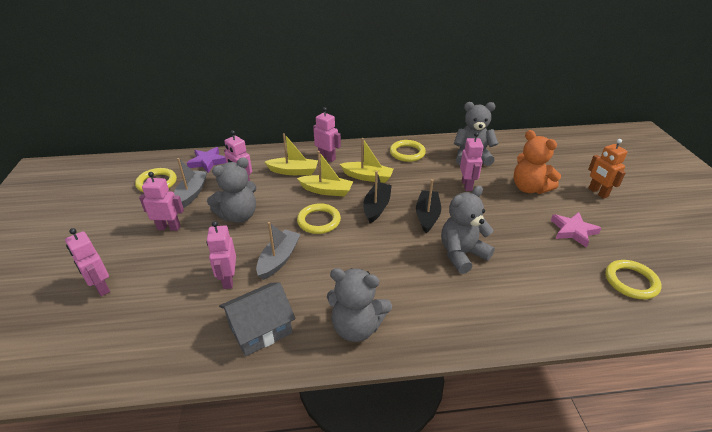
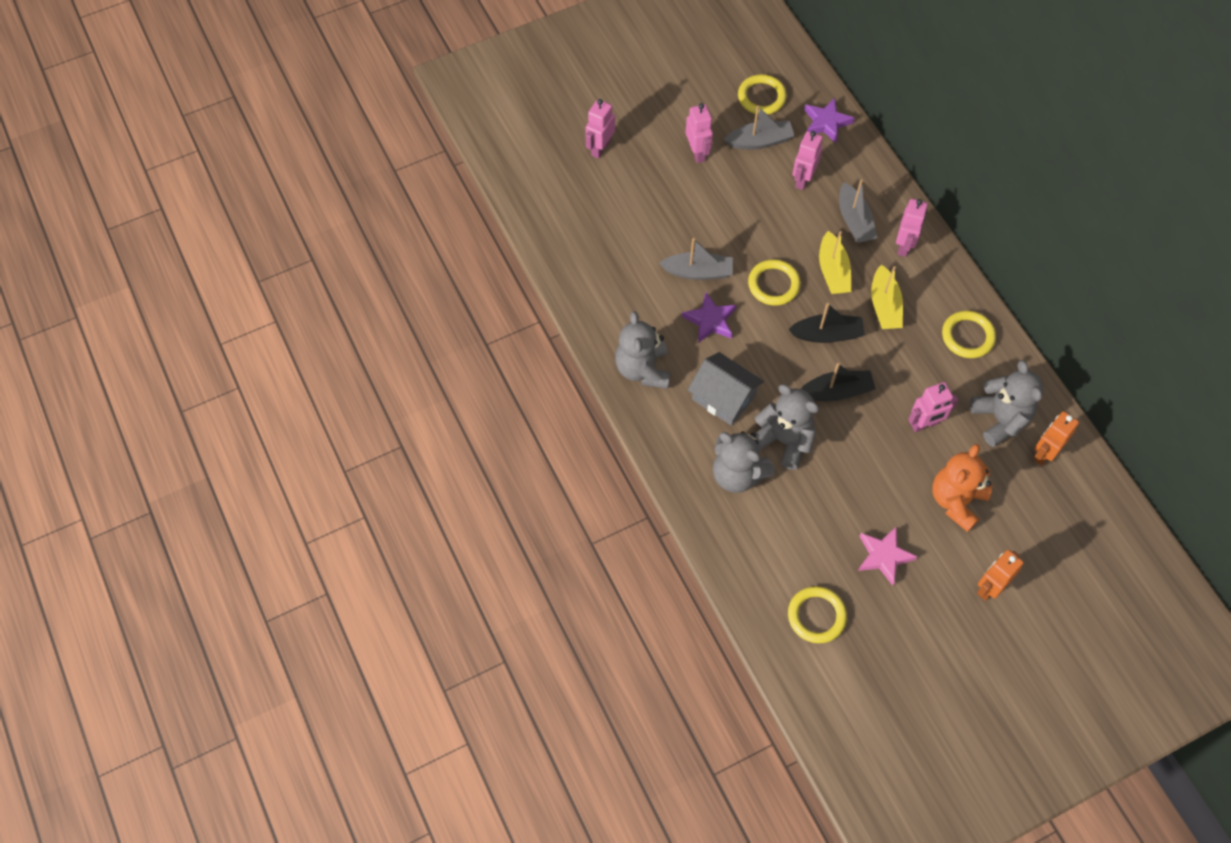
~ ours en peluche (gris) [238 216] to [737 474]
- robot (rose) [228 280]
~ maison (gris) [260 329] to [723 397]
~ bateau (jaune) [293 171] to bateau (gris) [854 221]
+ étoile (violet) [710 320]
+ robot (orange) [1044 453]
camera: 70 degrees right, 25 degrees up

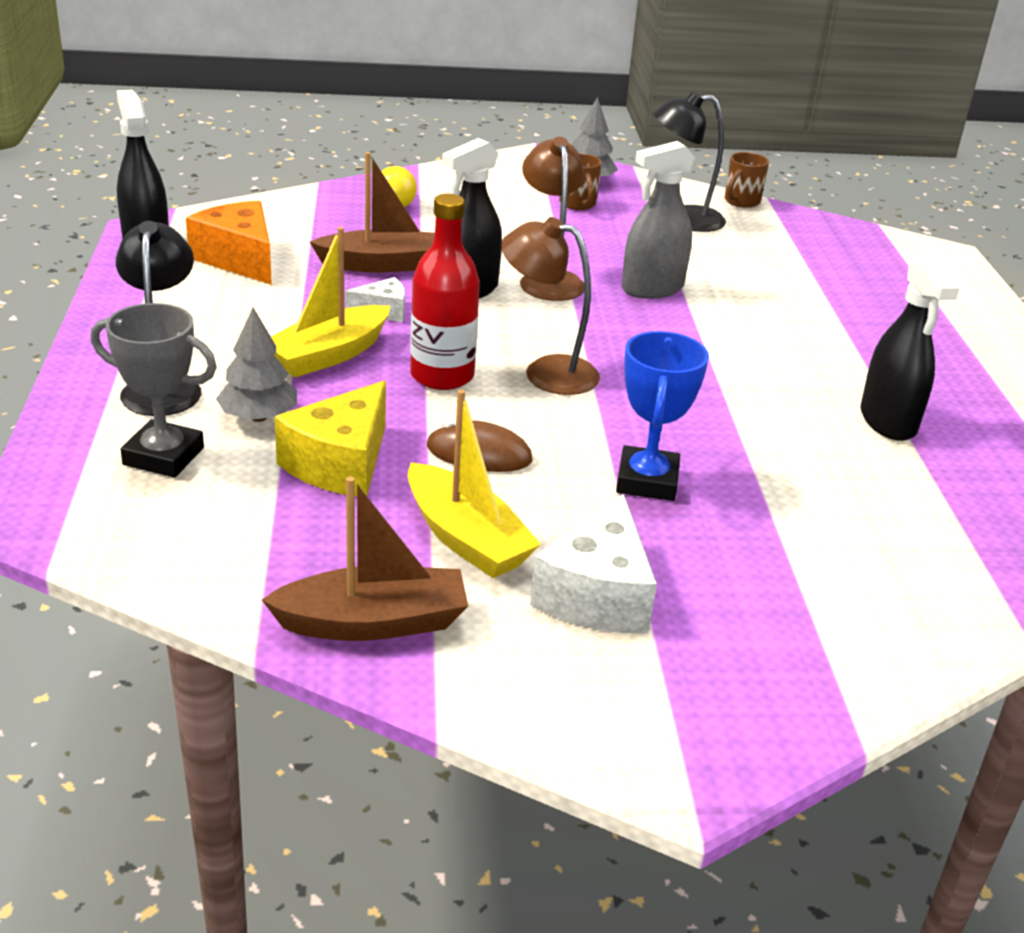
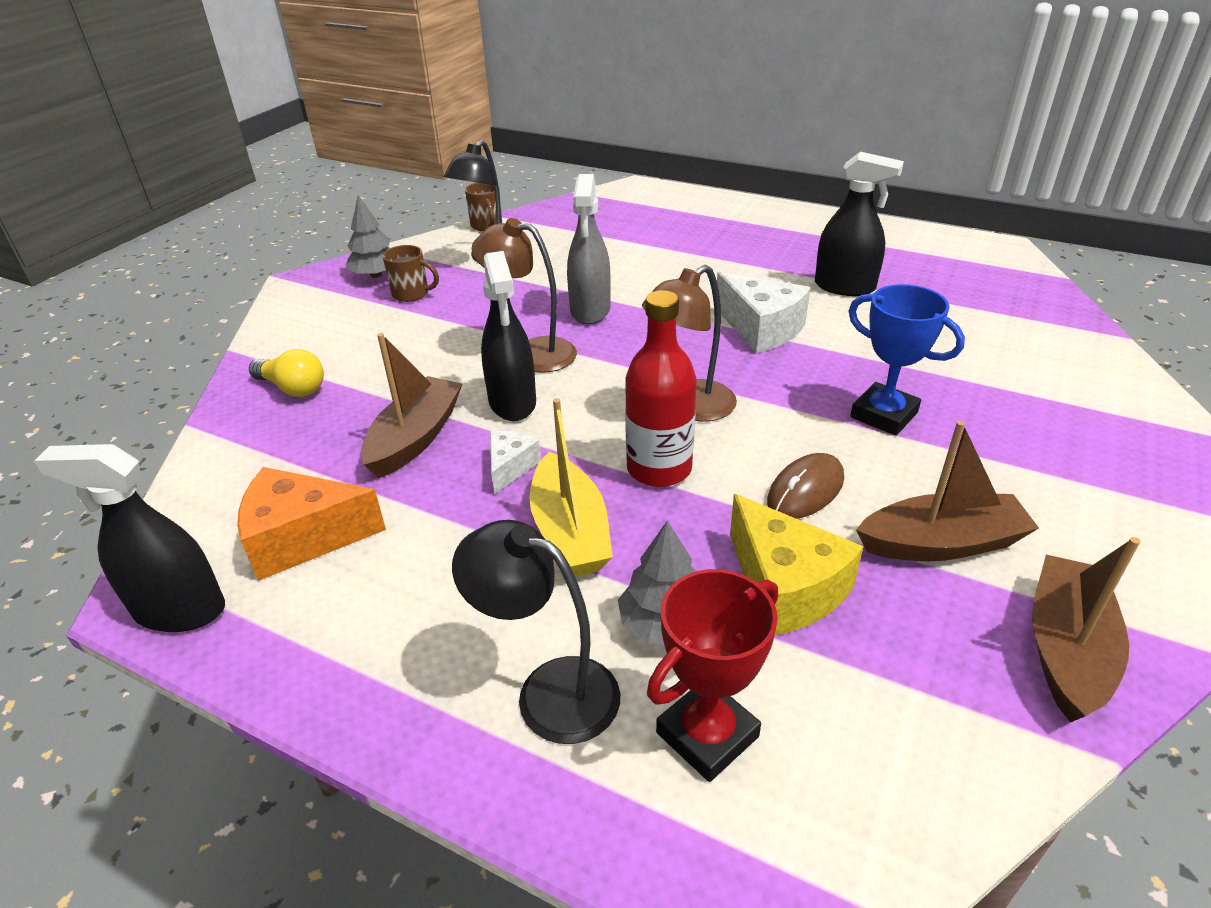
~ trophée (gris) [163 456] to trophée (rouge) [707 735]
~ bateau (jaune) [466 538] to bateau (marron) [941 543]
~ fromage (blanc) [597 594] to [761 328]
camera: 55 degrees left, 5 degrees up

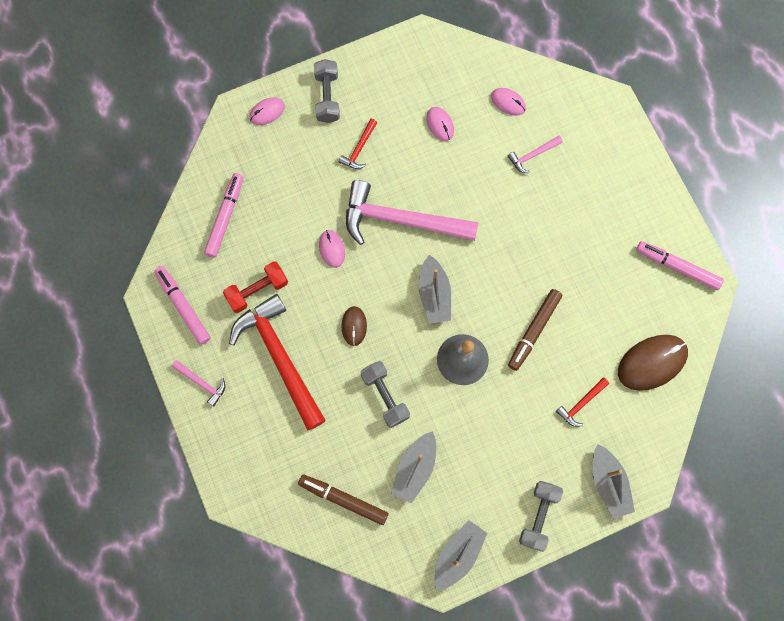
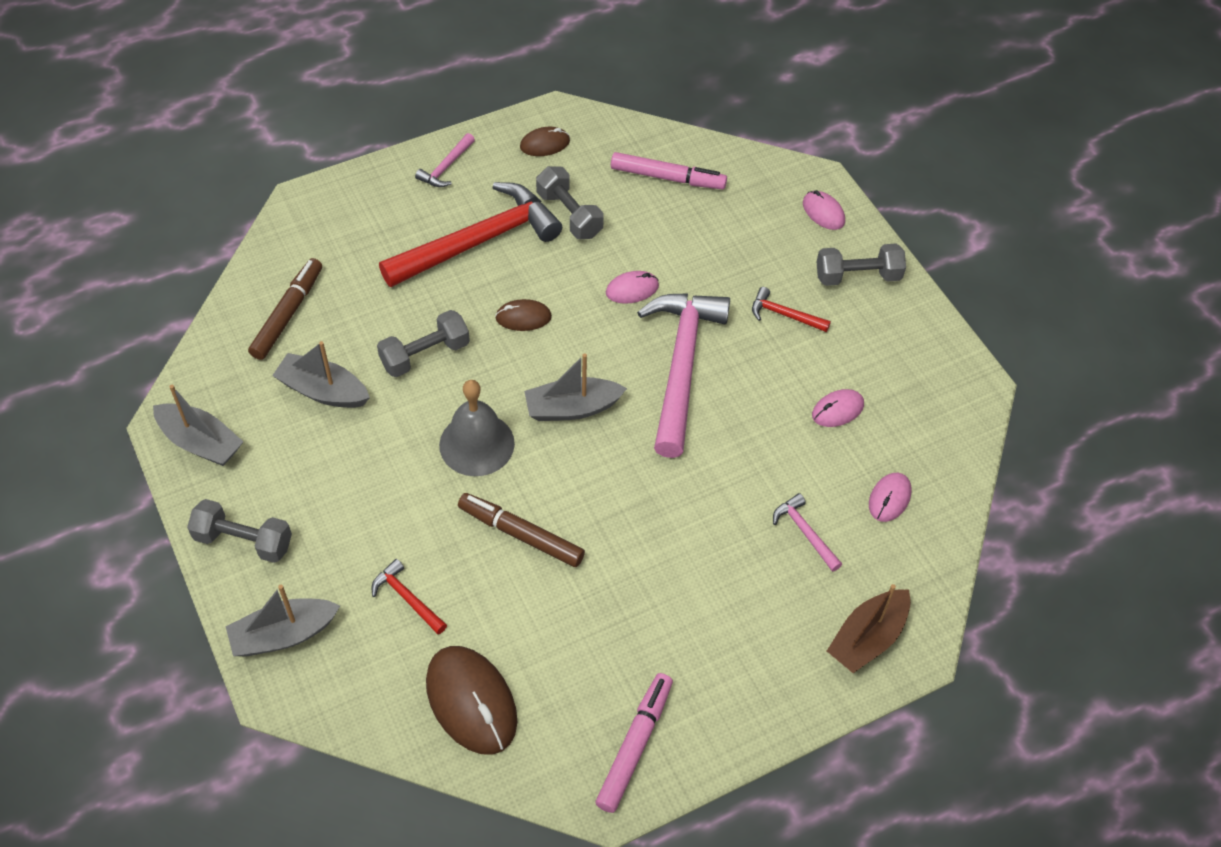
~ feutre (rose) [183 306] to souris (marron) [545 144]
~ haltère (rouge) [257 290] to haltère (gris) [569 214]
+ bateau (marron) [867 638]
camera: 85 degrees right, 20 degrees down

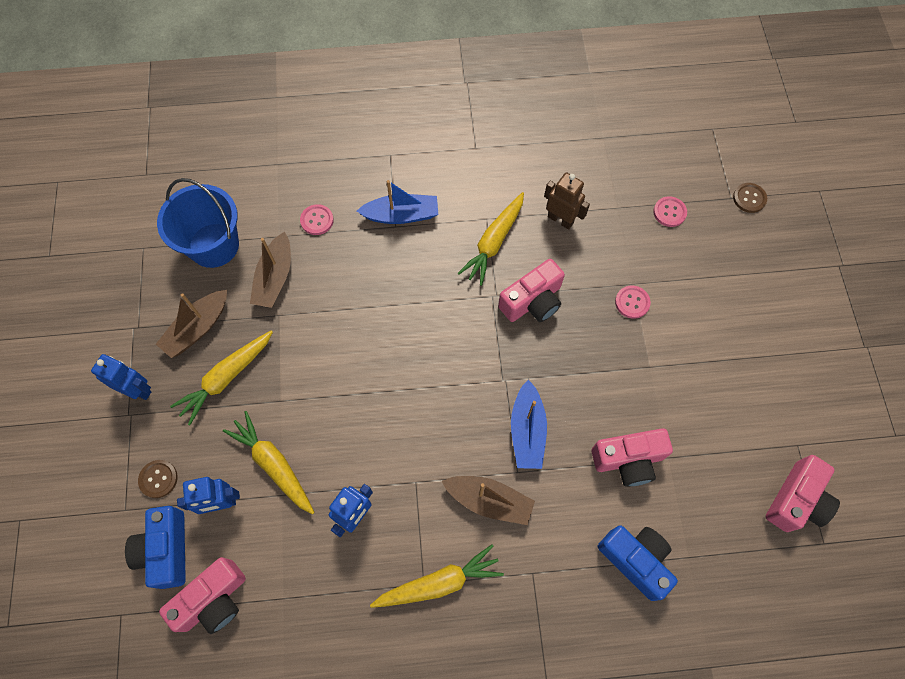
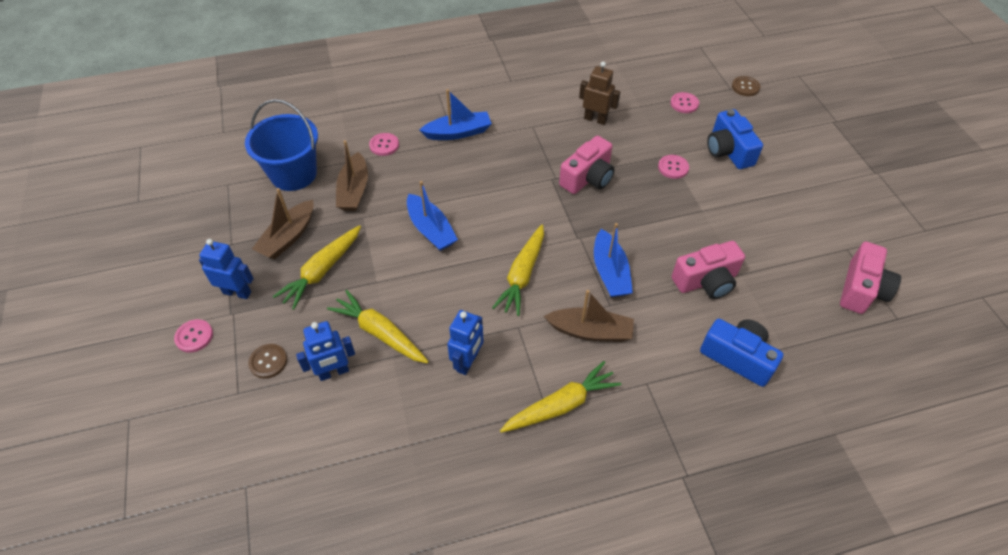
~ appareil photo (bleu) [166 550] to [728 151]
- appareil photo (rose) [213 600]
~ carotte (jaune) [494 242] to [522 275]
+ bouton (rose) [194 336]
+ bateau (bleu) [431 229]
camera: 10 degrees left, 15 degrees down

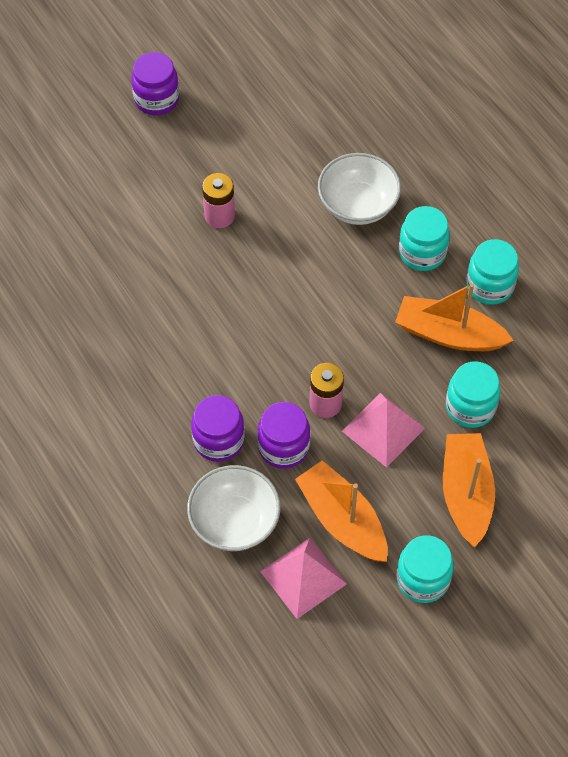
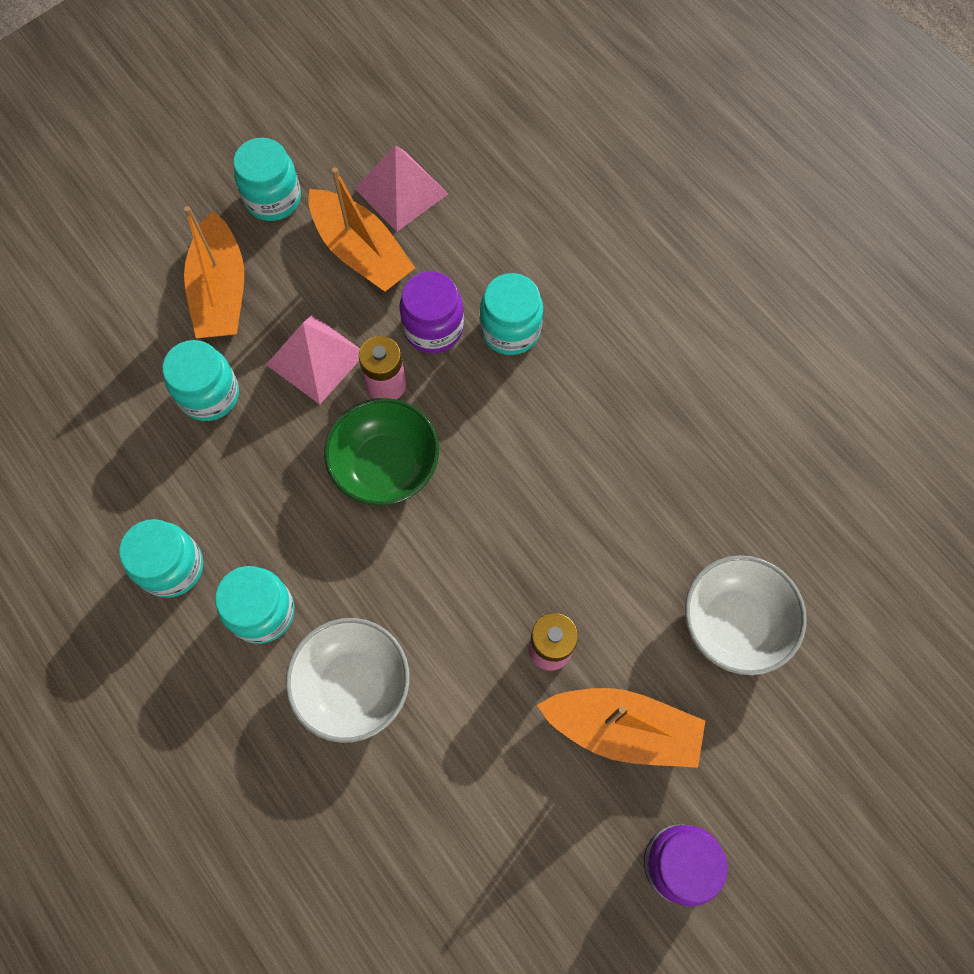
~ bol (blanc) [234 521] to [734 623]
~ bocal (violet) [218 440] to bocal (turquoise) [510 330]
~ bateau (orange) [449 334] to [622 729]
+ bol (vert) [385 465]
camera: 175 degrees right, 10 degrees up

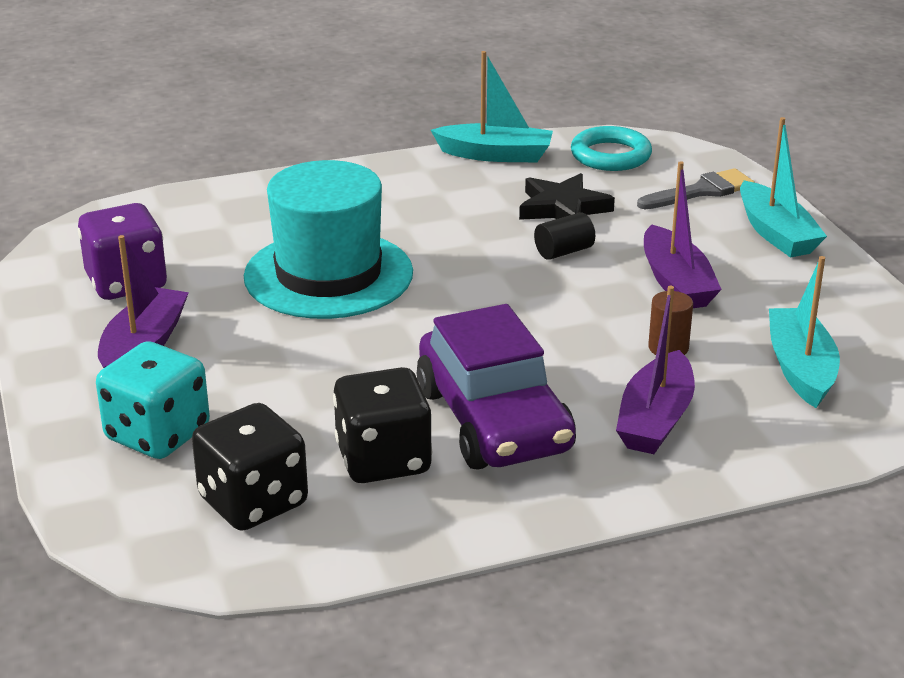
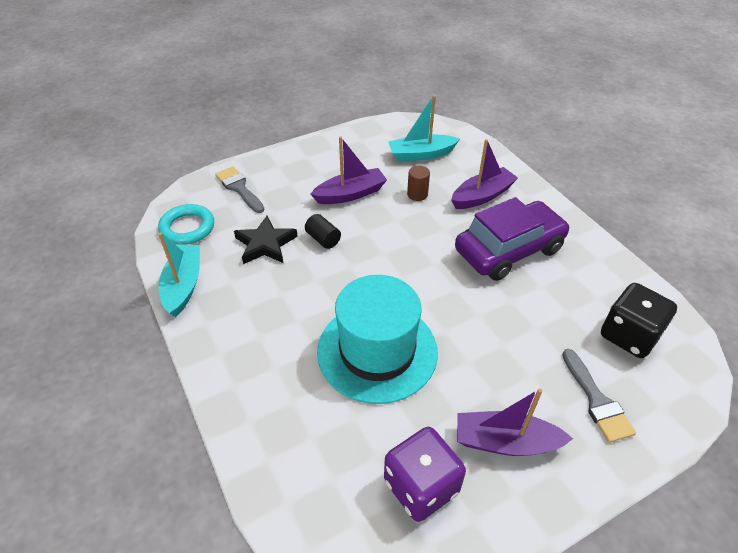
~ dé (turquoise) [157 434] to pinceau (gris) [597 401]
- dé (noir) [383 460]
~ bateau (violet) [655 419] = [482 196] 45 degrees counterclockwise
- bateau (turquoise) [776 233]
camera: 100 degrees left, 15 degrees up

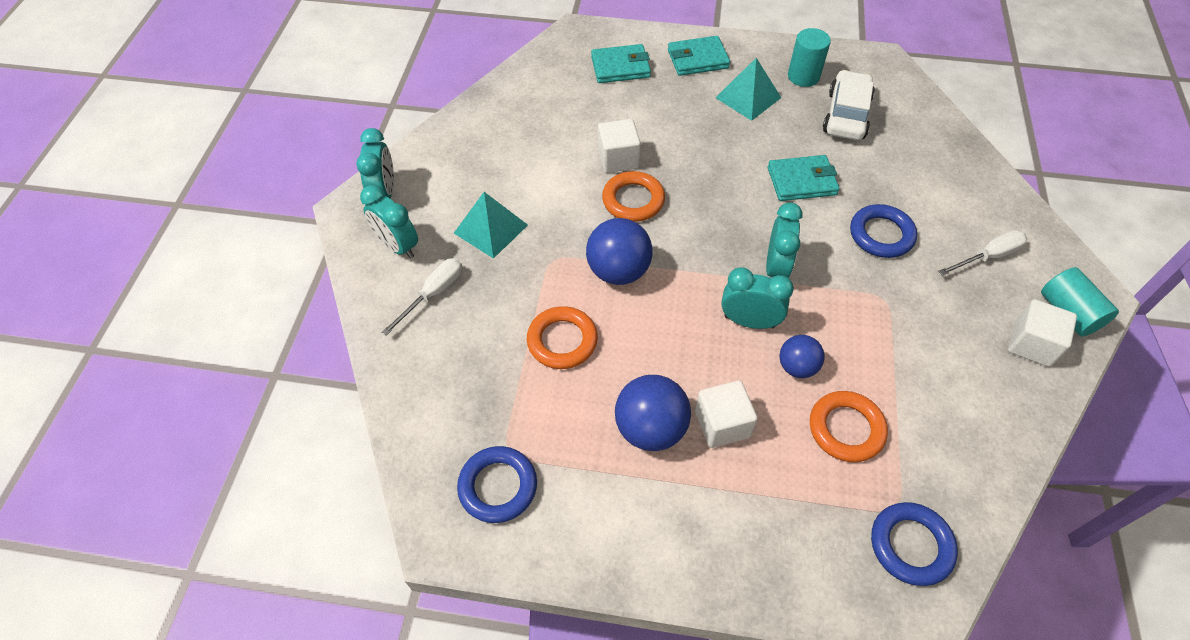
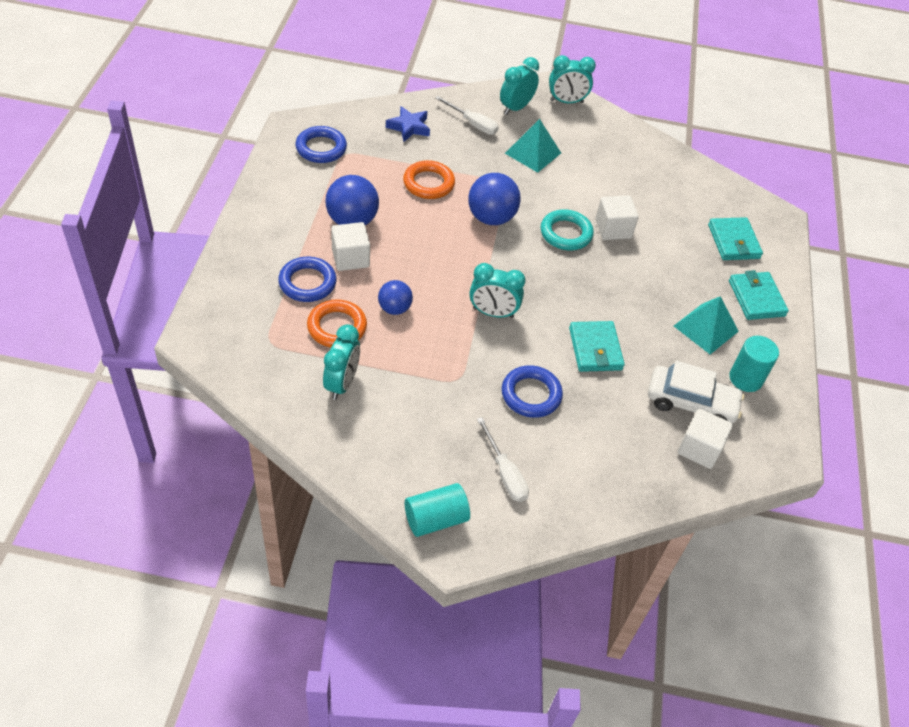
~ anneau (orange) [633 200] to anneau (turquoise) [566 233]
~ réveil (turquoise) [749 321] to [342 383]
~ anneau (bleu) [911 545] to [307 283]
~ cube (blanc) [1031 344] to [699 449]
+ étoile (bleu) [409 127]
camera: 85 degrees right, 5 degrees down

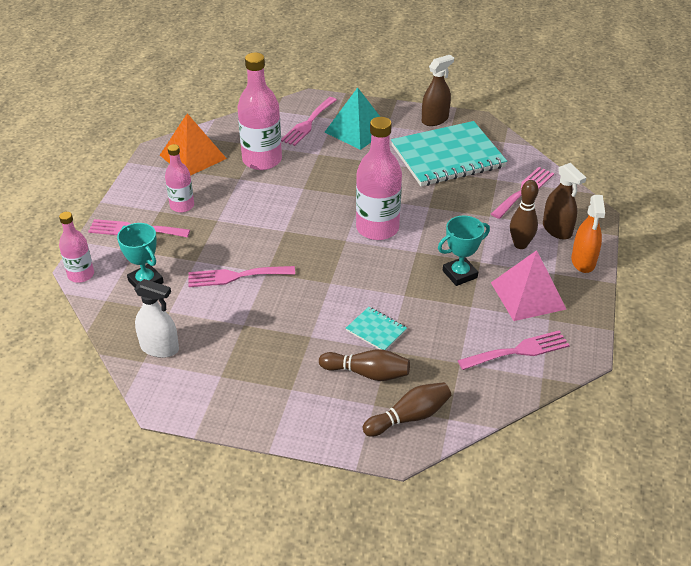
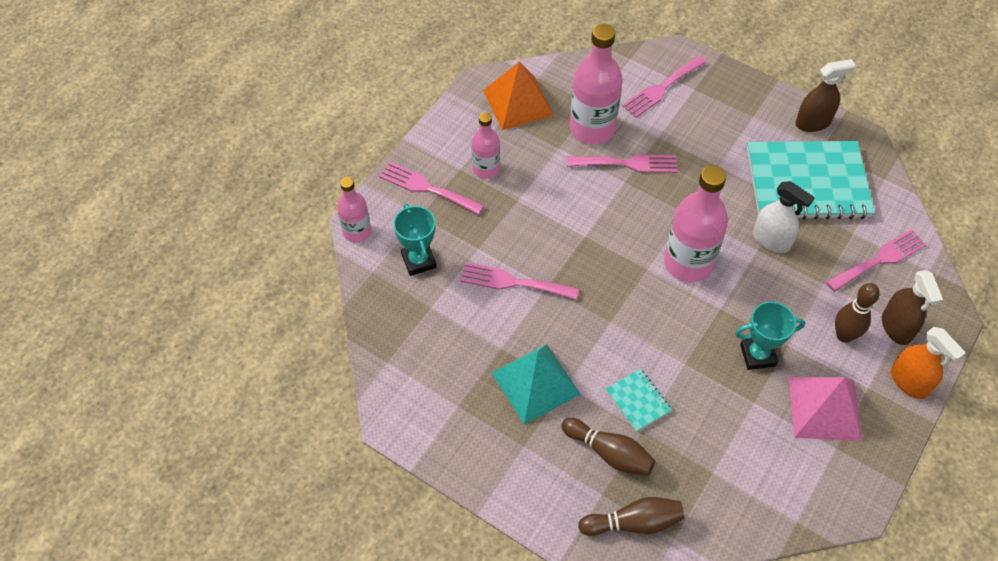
~ vaporisateur (blanc) [159 348] to [771 240]
~ pyramide (turquoise) [357 130] to [535 383]
~ fourchette (rose) [518 351] to [627 163]
~ vaporisateur (orange) [583 261] = [909 382] 60 degrees counterclockwise
camera: 20 degrees right, 15 degrees up

